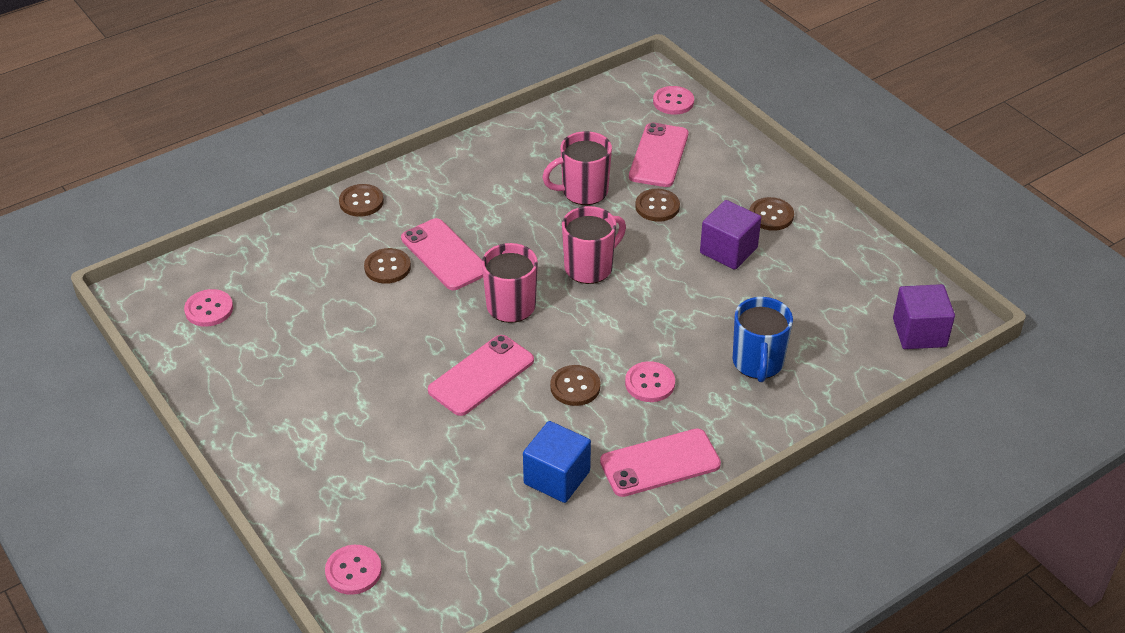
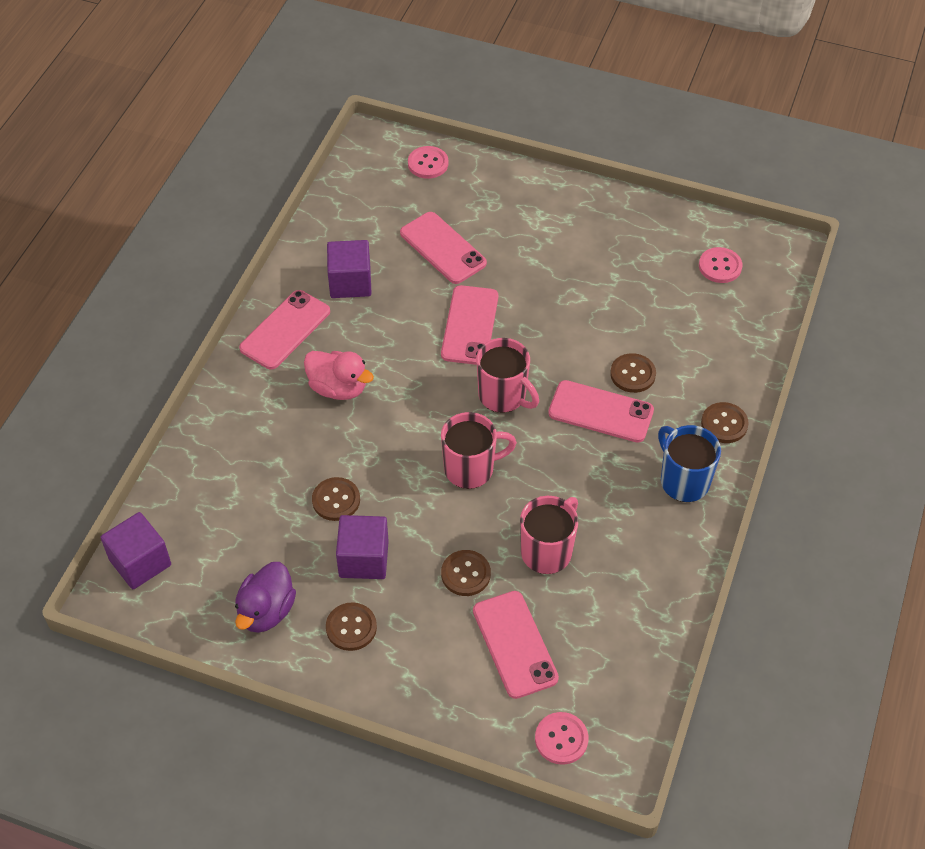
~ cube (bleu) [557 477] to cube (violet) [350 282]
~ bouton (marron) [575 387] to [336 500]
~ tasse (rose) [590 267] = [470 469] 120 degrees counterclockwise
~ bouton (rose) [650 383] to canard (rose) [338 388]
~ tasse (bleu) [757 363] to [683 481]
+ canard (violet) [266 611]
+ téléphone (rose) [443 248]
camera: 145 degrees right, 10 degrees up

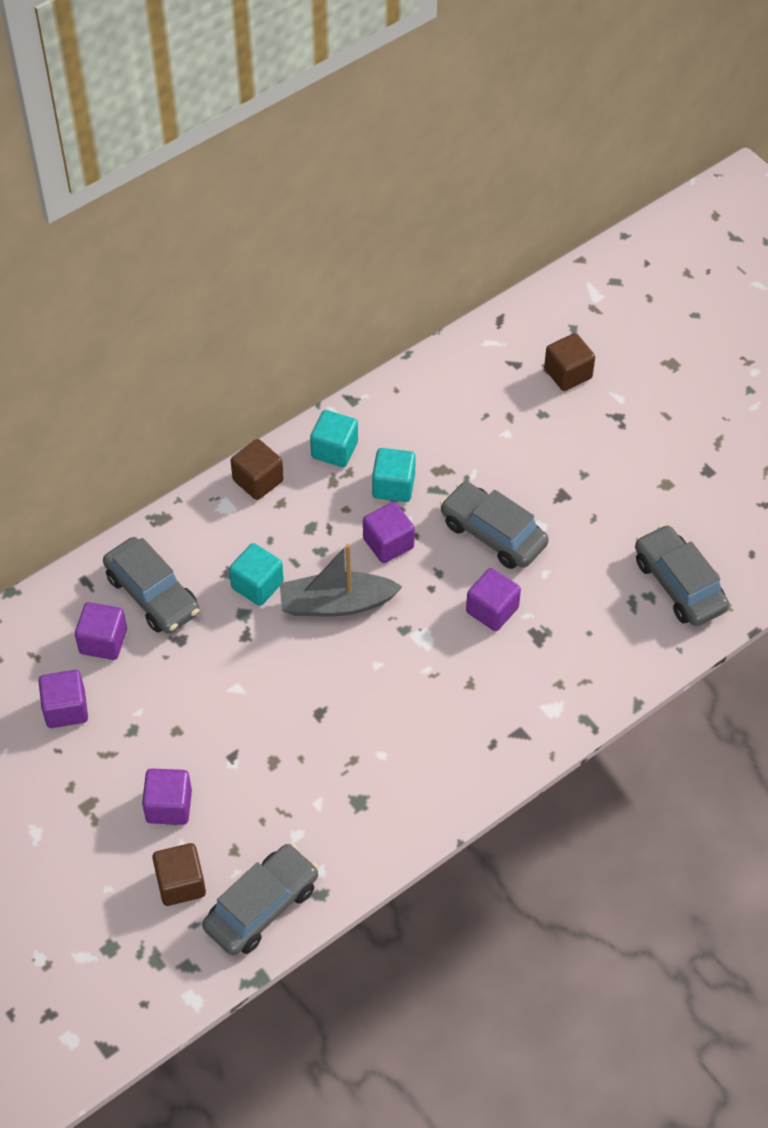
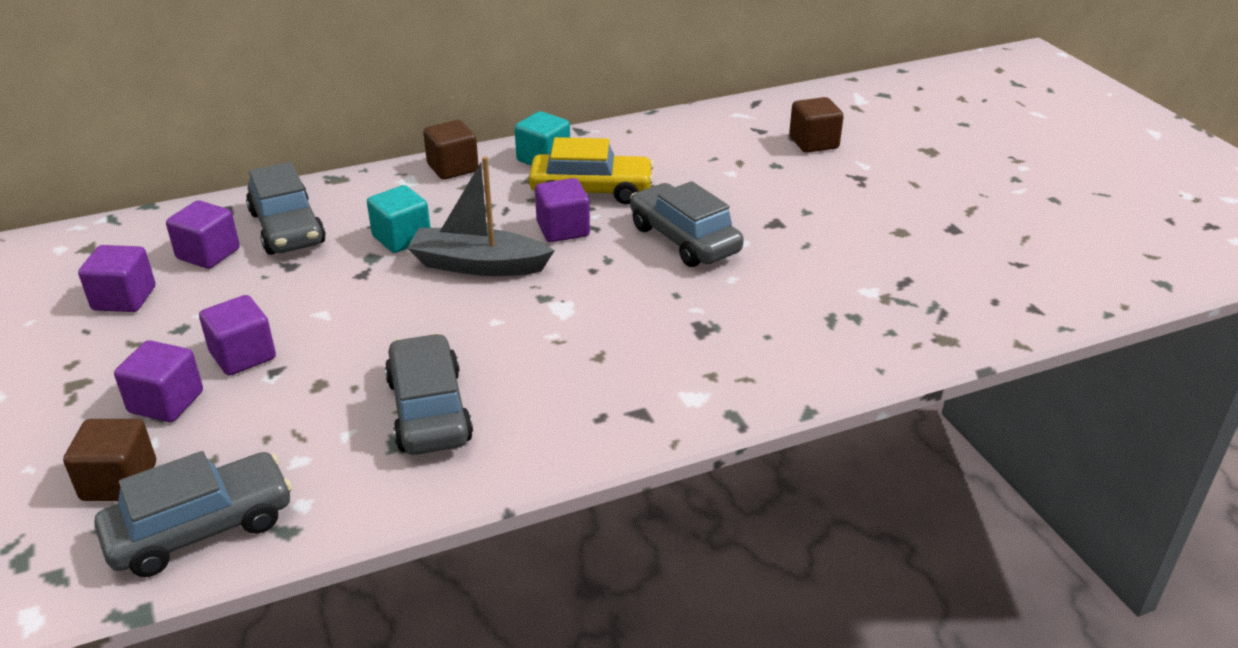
~ cube (turquoise) [393 486] to voiture (jaune) [591 191]
~ cube (violet) [492 610] to [243 356]
~ voiture (gris) [679 584] to [429 410]
camera: 15 degrees right, 20 degrees down

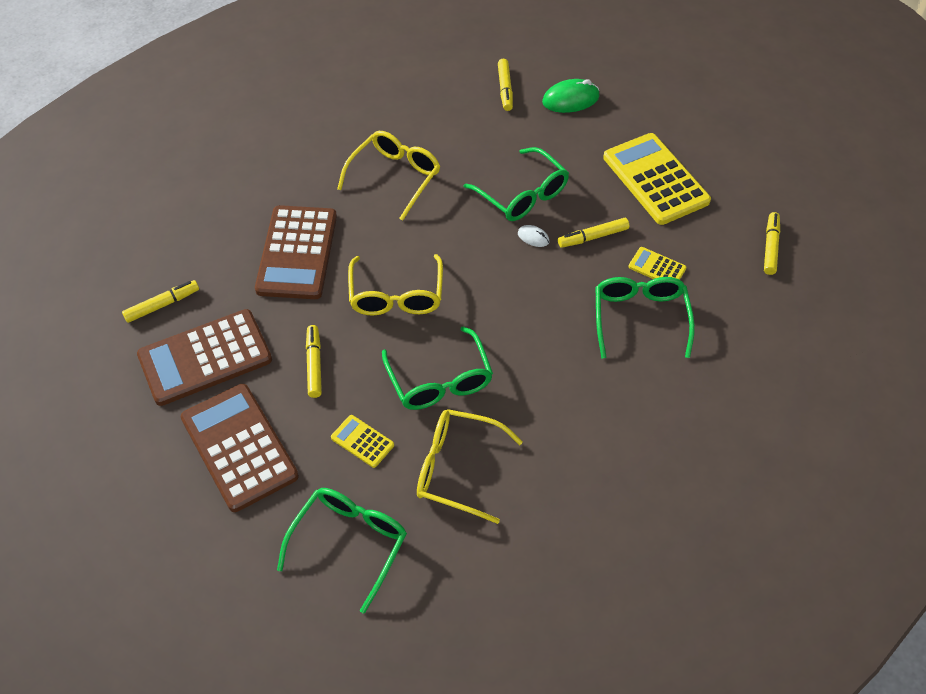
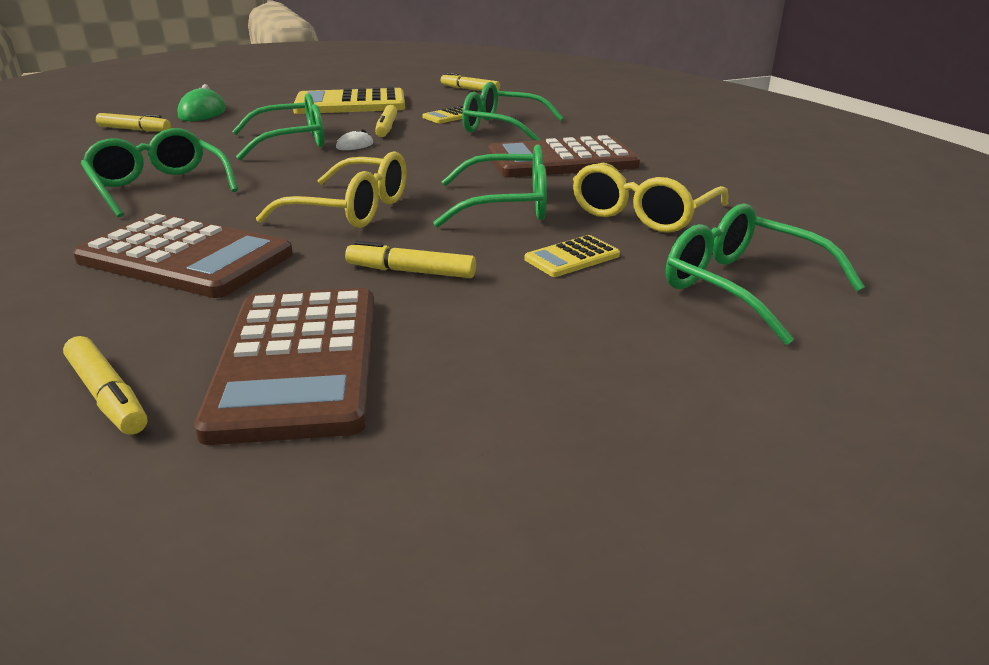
~ feutre (jaune) [162 305] = [108 395] 150 degrees clockwise
~ calculatrice (marron) [239 447] to [562 160]
~ lunettes (jaune) [394 178] to lunettes (vert) [160 187]
camera: 70 degrees left, 25 degrees down

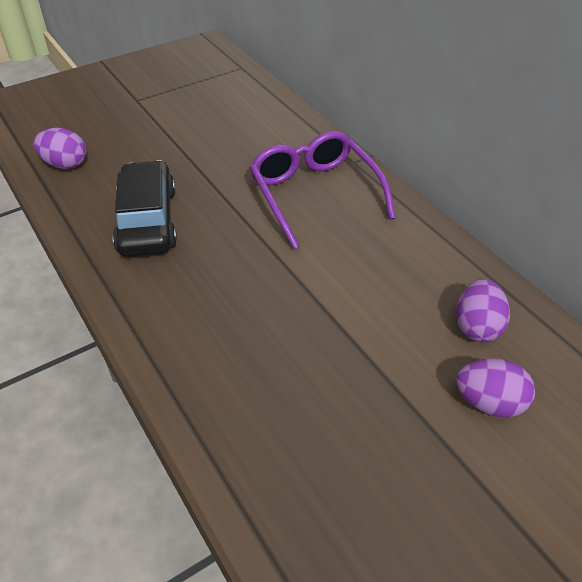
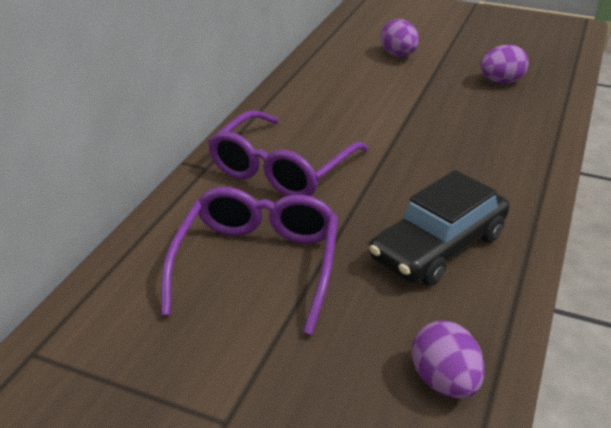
~ œuf (violet) [477 327] to [501 81]
+ lunettes (violet) [257 265]
camera: 125 degrees left, 10 degrees down

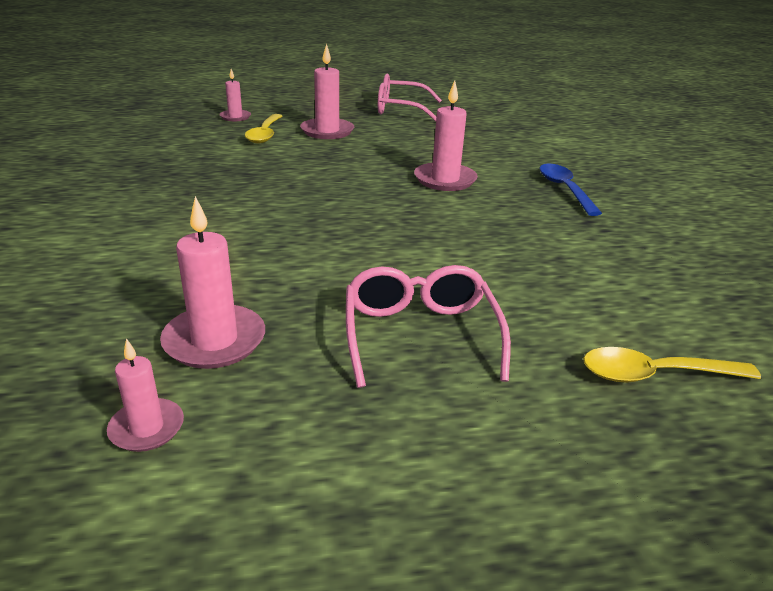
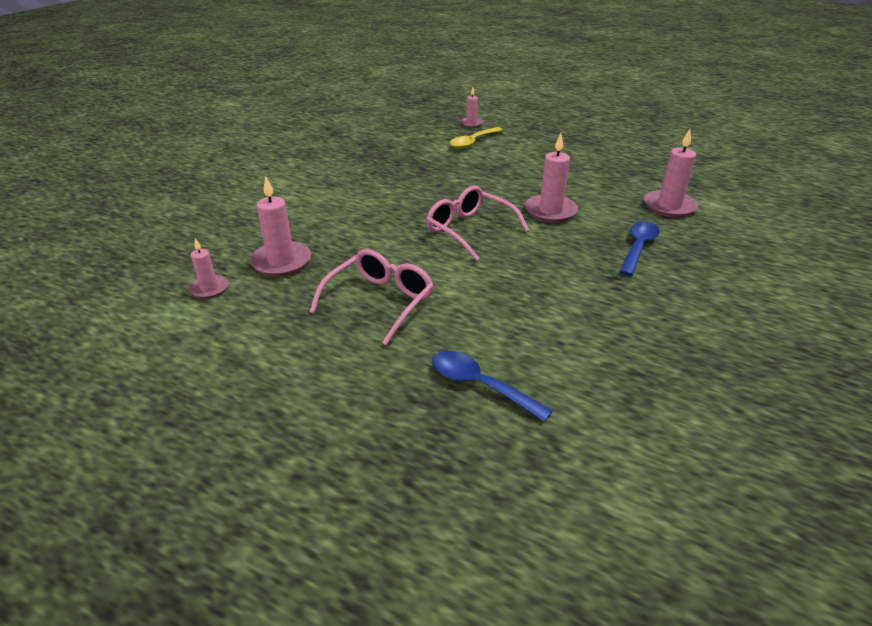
~ bougie (rose) [327 131] to [669 206]
~ lunettes (rose) [400 109] to [469 230]
~ cuillère (jaune) [655 375] to cuillère (bleu) [480 385]
camera: 40 degrees right, 5 degrees up

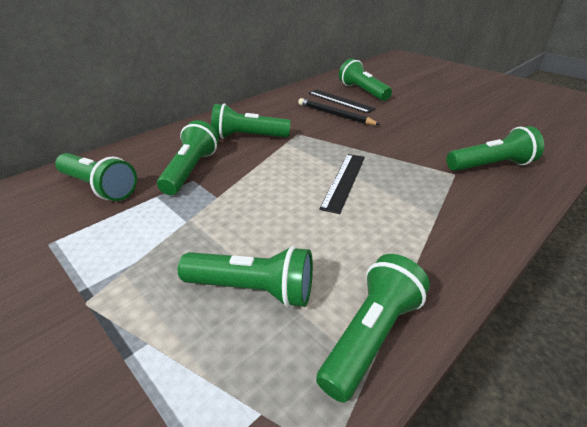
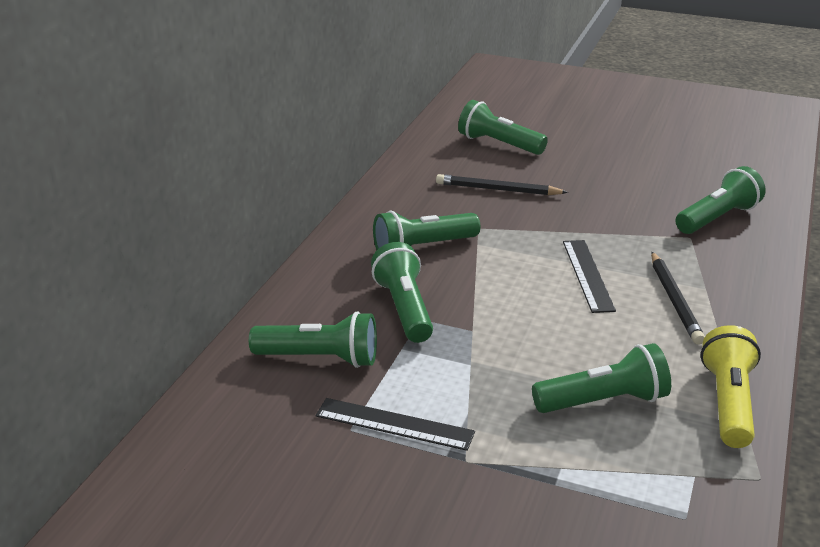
~ règle (noir) [340 101] to [394 424]
~ lampe de poche (vert) [371 335] to lampe de poche (jaune) [728 402]
+ crayon (noir) [674 300]
camera: 25 degrees left, 5 degrees down

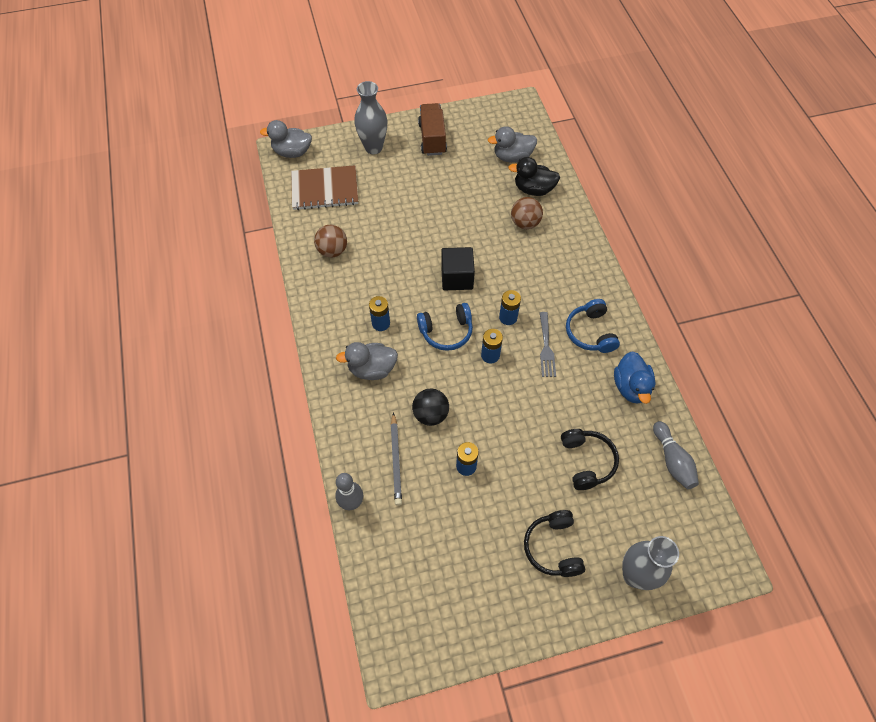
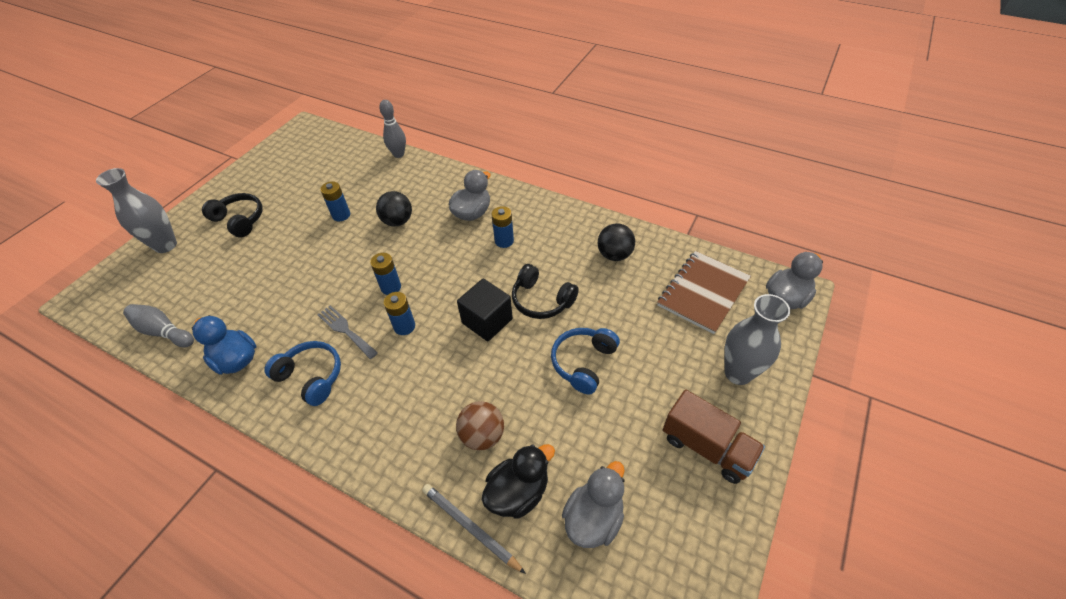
~ balle (marron) [332 251] to balle (noir) [614 255]
~ crayon (gris) [396 460] to [470 527]
~ casque audio (bleu) [446 331] to [583 363]
~ casque audio (noir) [587 461] to [541 300]
camera: 135 degrees right, 10 degrees down

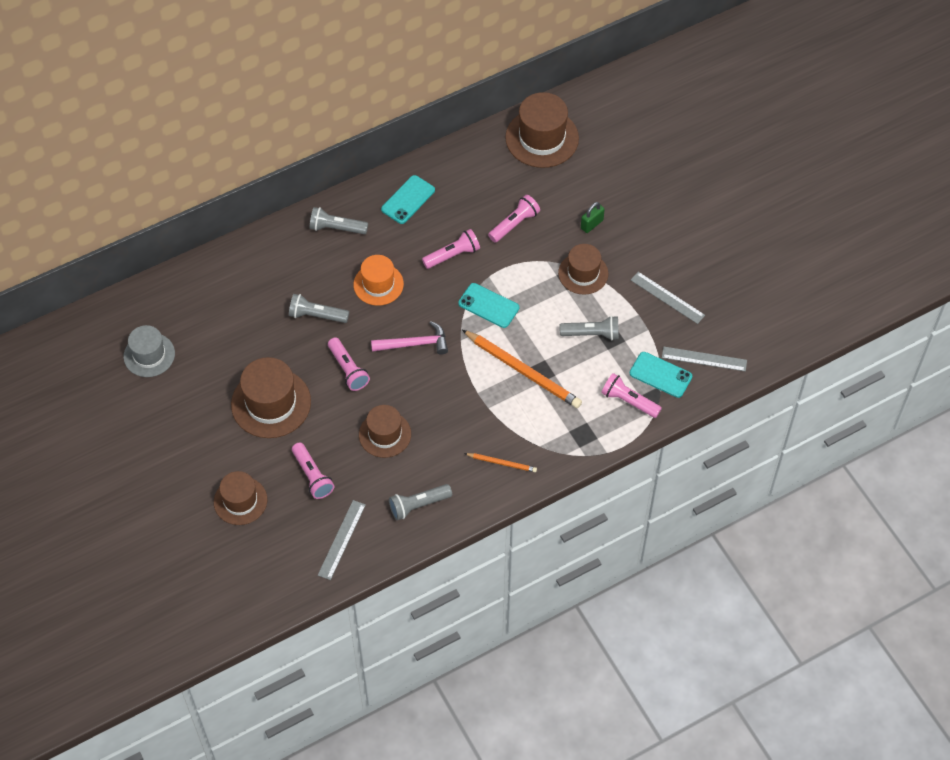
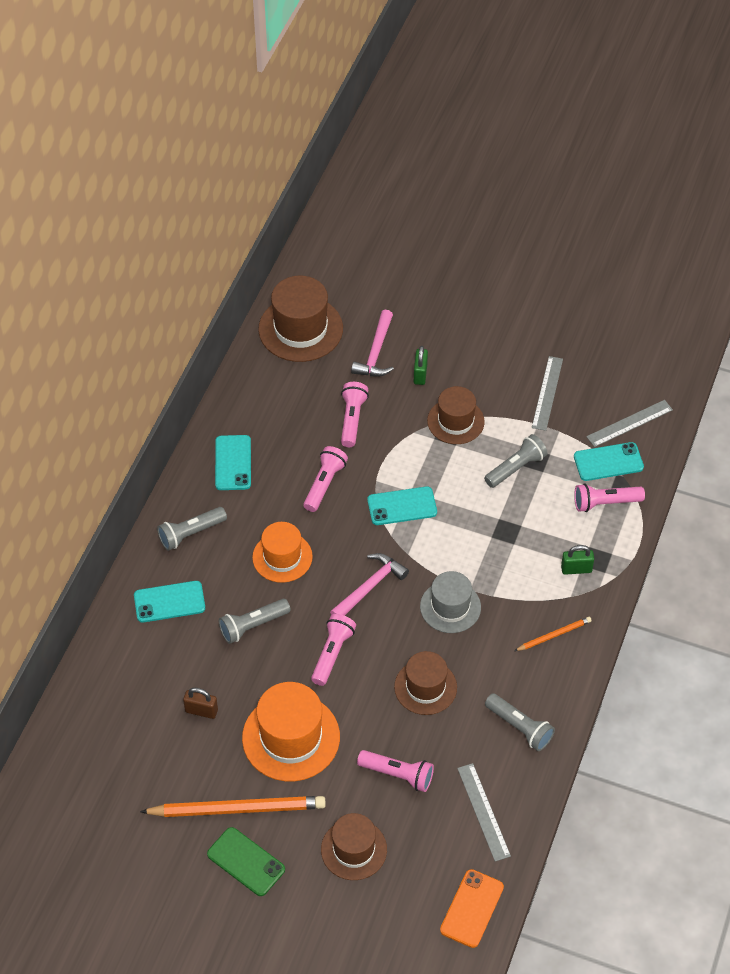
~ chapeau (gris) [149 355] to [450 607]
~ chapeau (marron) [271 403] to chapeau (orange) [291 737]
~ lampe de poche (rose) [348 369] = [332 654] 90 degrees counterclockwise
~ lampe de poche (gris) [418 505] = [519 727] 75 degrees counterclockwise
~ crayon (orange) [523 371] to [238 809]
~ règle (gris) [667 297] = [547 393] 75 degrees counterclockwise
+ téléphone (turquoise) [169 602]
+ cadenas (marron) [201 711]
+ téléphone (vert) [246 861]
+ marteau (rose) [376 352]
+ téléphone (orange) [471 908]
+ cadenas (vert) [576 569]
camera: 40 degrees left, 5 degrees down

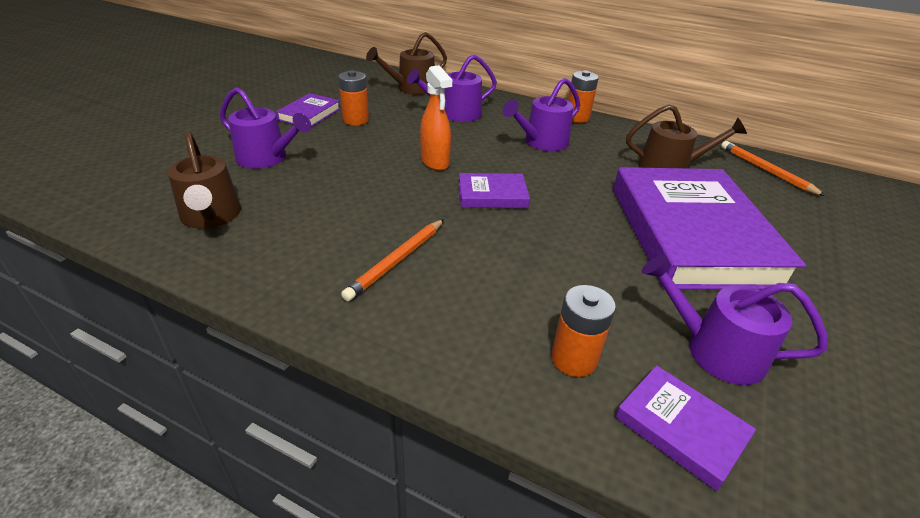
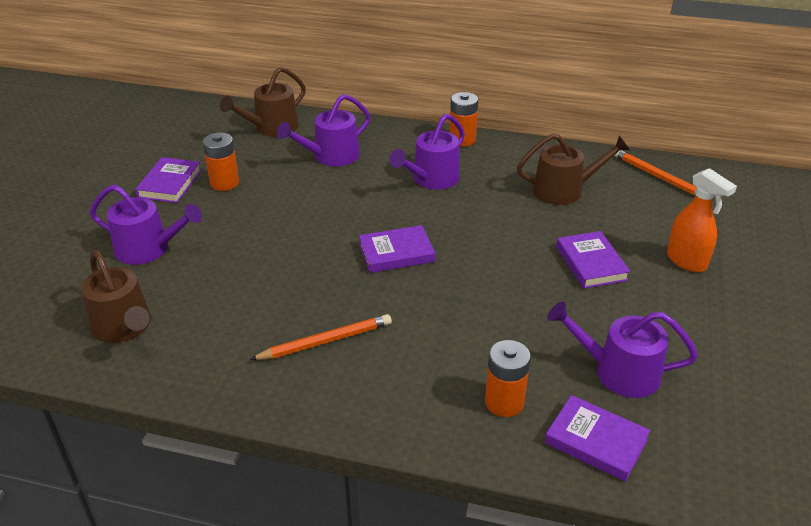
~ crayon (orange) [397 261] = [325 341] 135 degrees counterclockwise
~ vaporisateur (orange) [435 162] to [686 261]
~ livre (violet) [691 234] = [591 263] x0.43
camera: 10 degrees left, 0 degrees up

